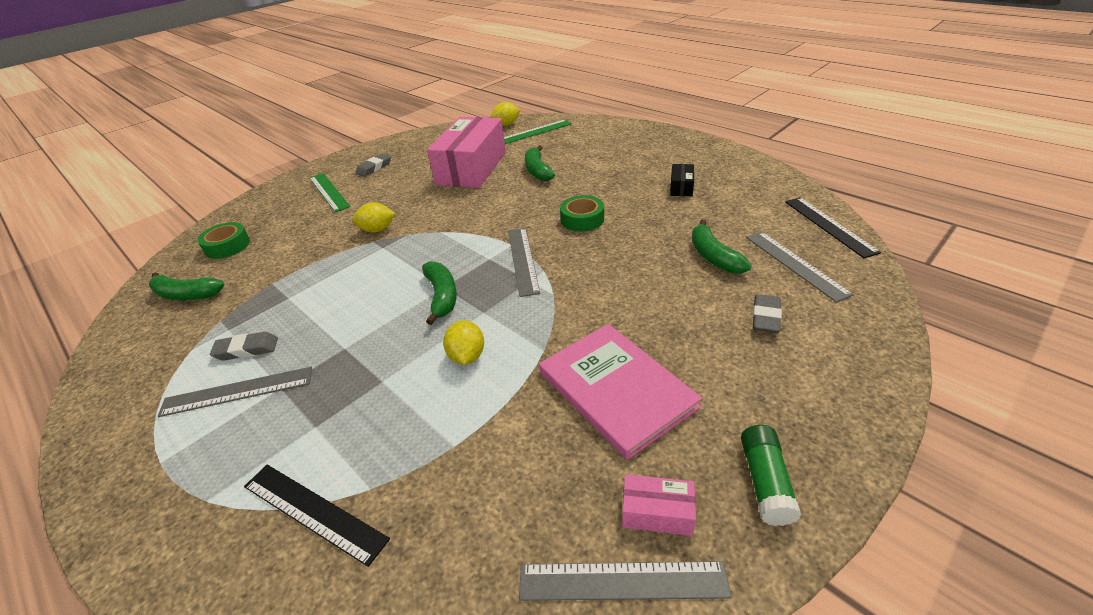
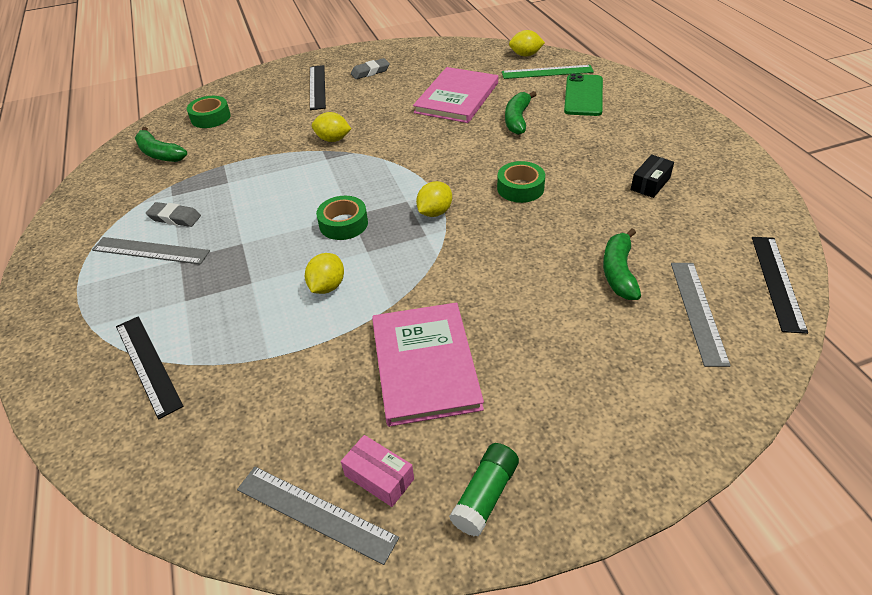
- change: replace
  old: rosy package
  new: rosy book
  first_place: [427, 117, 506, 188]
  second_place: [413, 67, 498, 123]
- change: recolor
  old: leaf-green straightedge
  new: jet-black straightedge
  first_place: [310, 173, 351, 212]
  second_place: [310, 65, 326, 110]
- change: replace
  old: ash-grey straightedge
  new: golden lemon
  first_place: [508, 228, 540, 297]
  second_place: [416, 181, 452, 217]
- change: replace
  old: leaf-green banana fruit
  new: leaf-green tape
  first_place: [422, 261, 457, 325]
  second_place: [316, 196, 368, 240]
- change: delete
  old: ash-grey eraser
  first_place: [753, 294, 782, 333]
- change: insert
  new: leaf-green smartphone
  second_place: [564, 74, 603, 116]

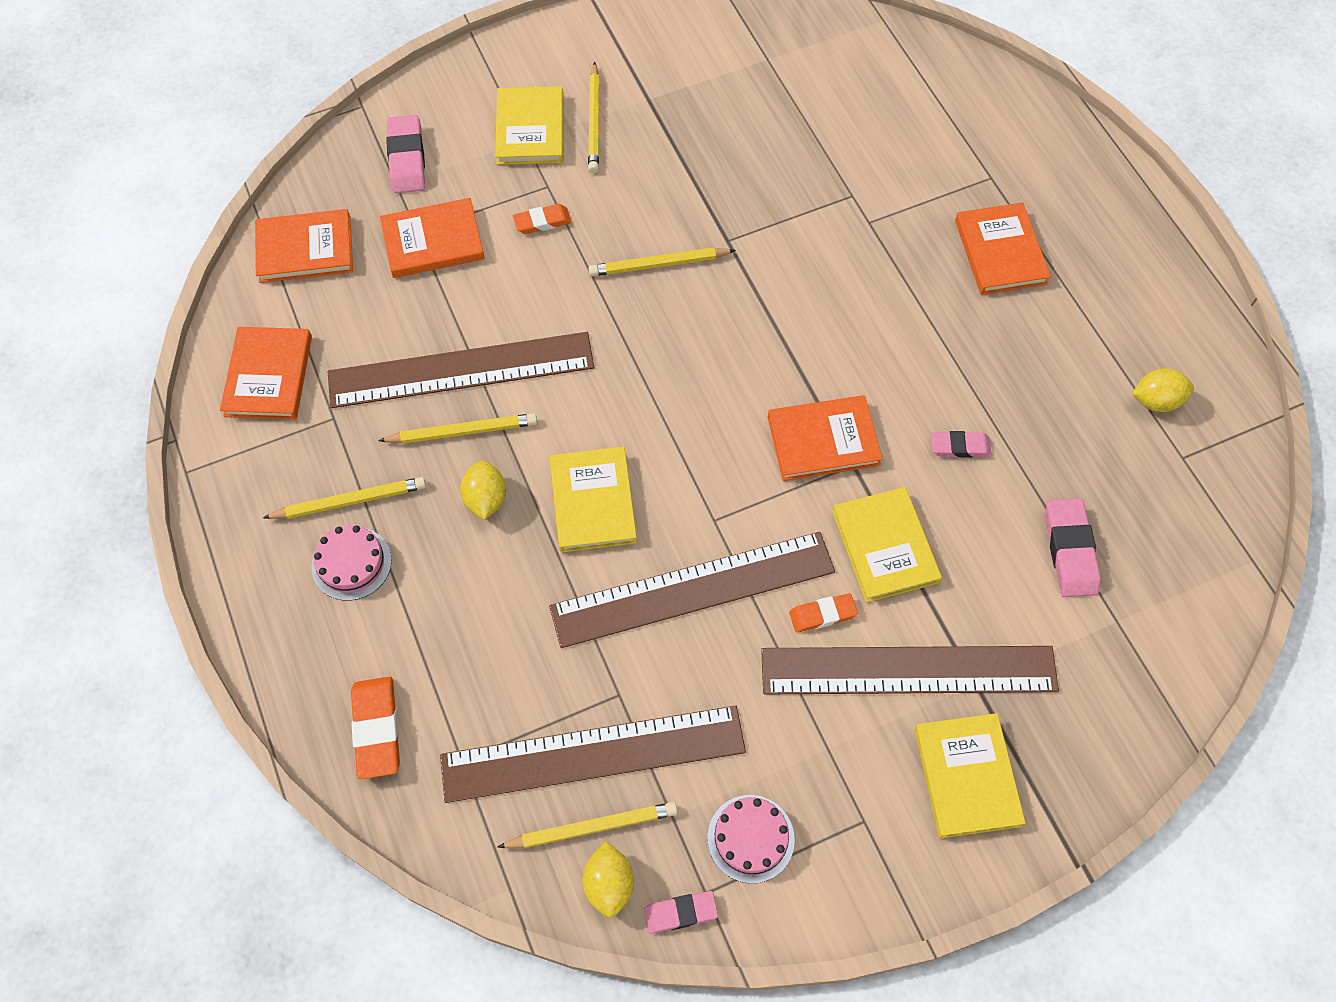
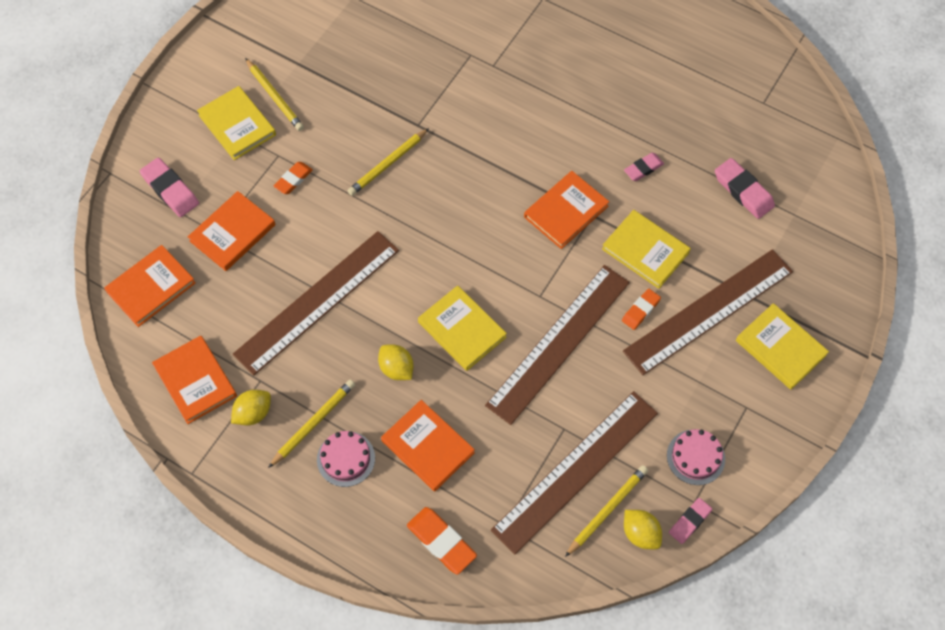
- change: move
  old: orange book
  first_place: [955, 202, 1051, 295]
  second_place: [381, 400, 475, 491]
- change: move
  old: golden lemon
  first_place: [1132, 368, 1194, 412]
  second_place: [231, 390, 271, 425]
- change: delete
  old: golden lead pencil
  first_place: [378, 413, 537, 444]

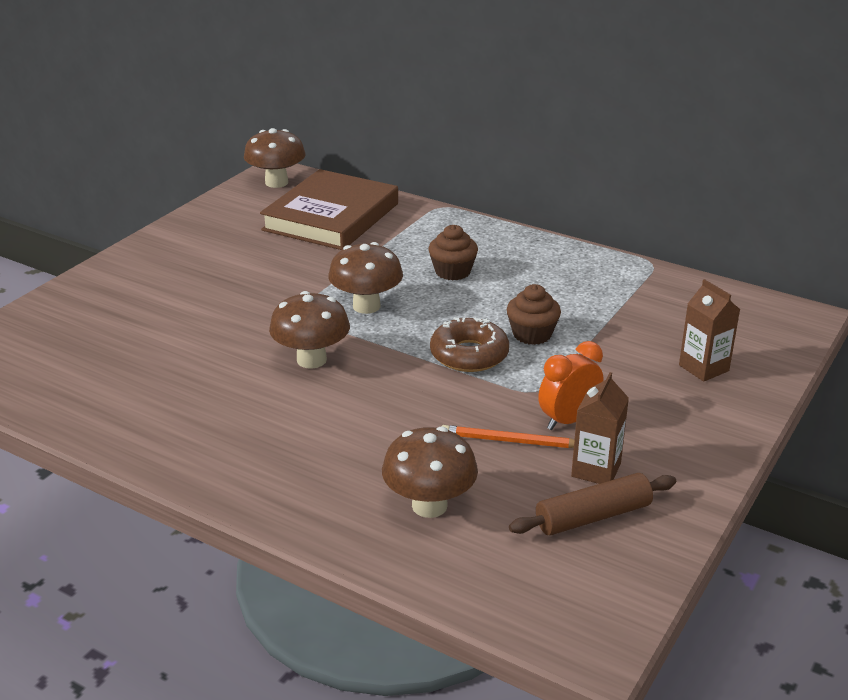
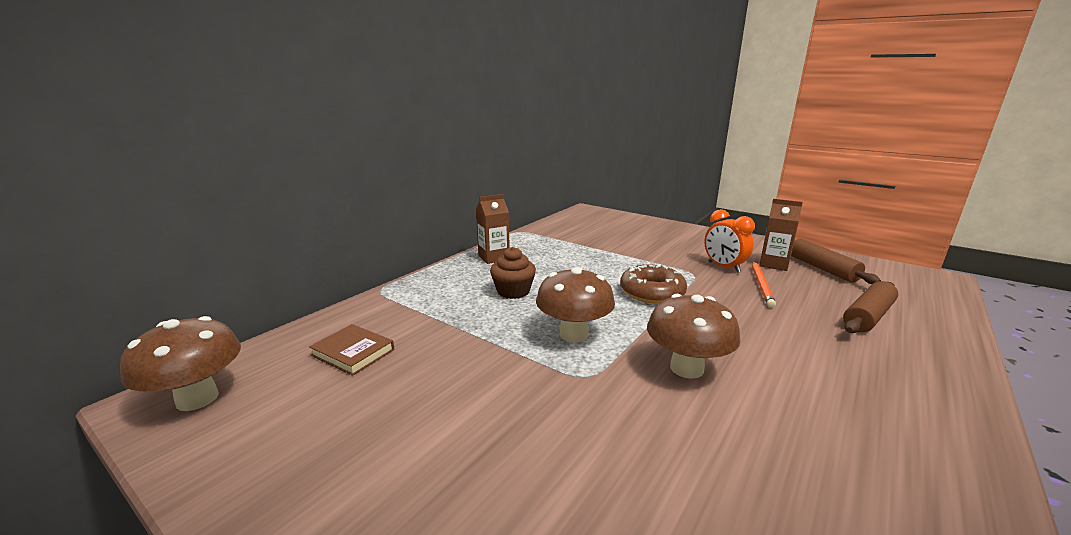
- change: resize
  old: russet book
  first_place: [260, 169, 398, 250]
  second_place: [309, 324, 394, 376]
  factor: 0.44
- change: move
  old: russet milk carton
  first_place: [679, 279, 740, 382]
  second_place: [476, 194, 510, 264]
- change: delete
  old: russet muffin
  first_place: [507, 284, 561, 345]
- change: replace
  old: russet fungus
  new: russet pastry roller
  first_place: [382, 427, 478, 518]
  second_place: [843, 281, 898, 333]

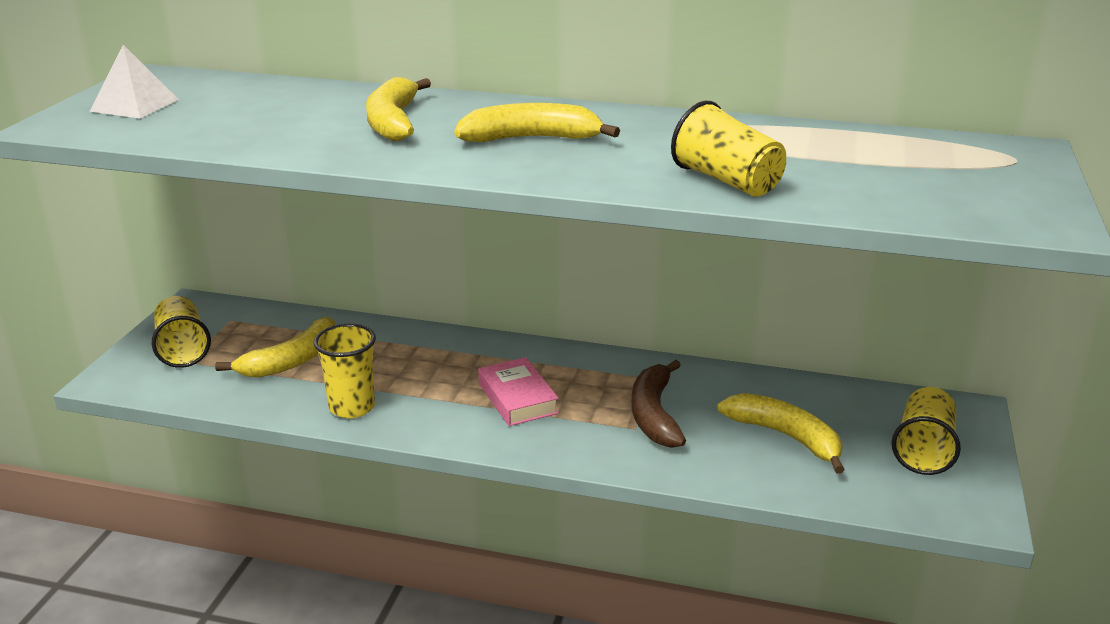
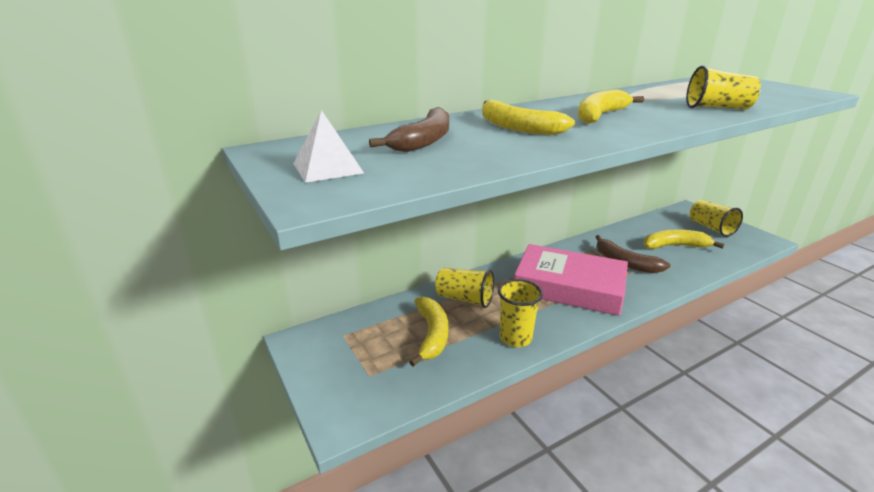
- change: move
  old: golden beaker
  first_place: [152, 296, 211, 368]
  second_place: [435, 268, 494, 308]
- change: resize
  old: rosy book
  first_place: [478, 357, 559, 426]
  second_place: [514, 244, 628, 316]
  factor: 1.96
- change: insert
  new: russet banana fruit
  second_place: [369, 107, 449, 152]

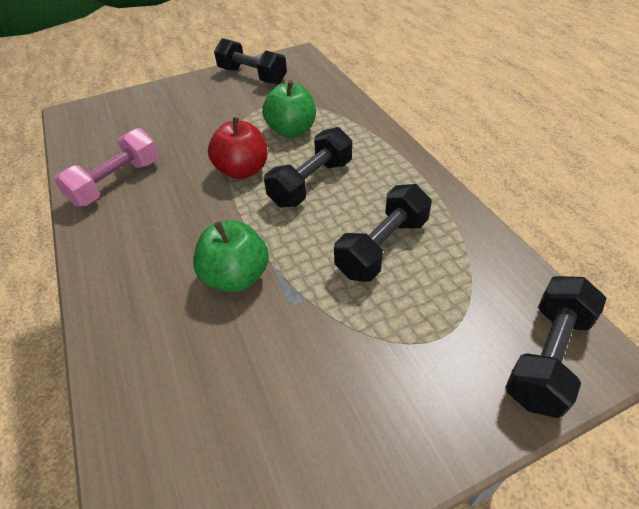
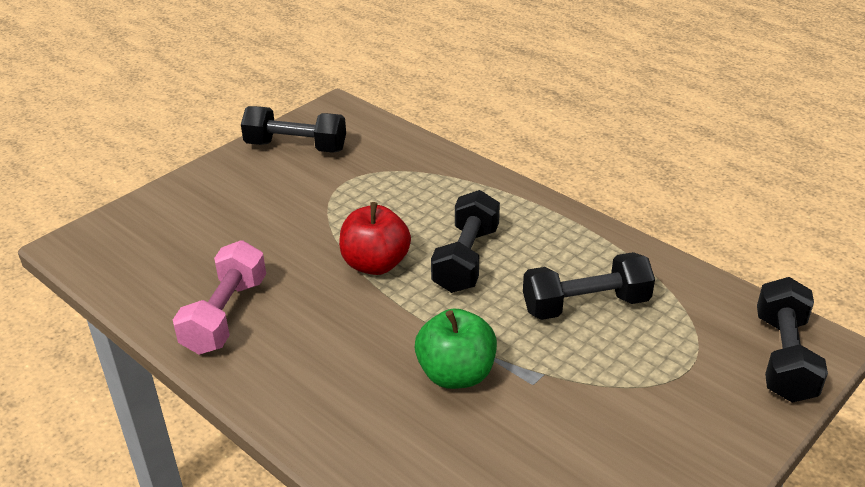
- change: delete
  old: leaf-green apple
  first_place: [262, 80, 316, 137]
- change: rotate
  old: jet-black dumbbell
  first_place: [334, 184, 432, 282]
  second_place: [523, 252, 655, 320]
  degrees: 60

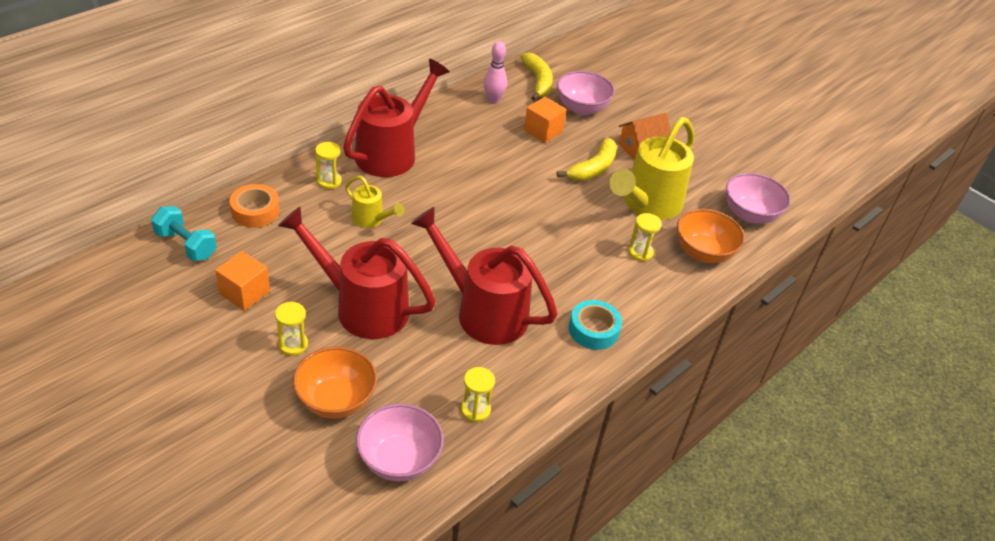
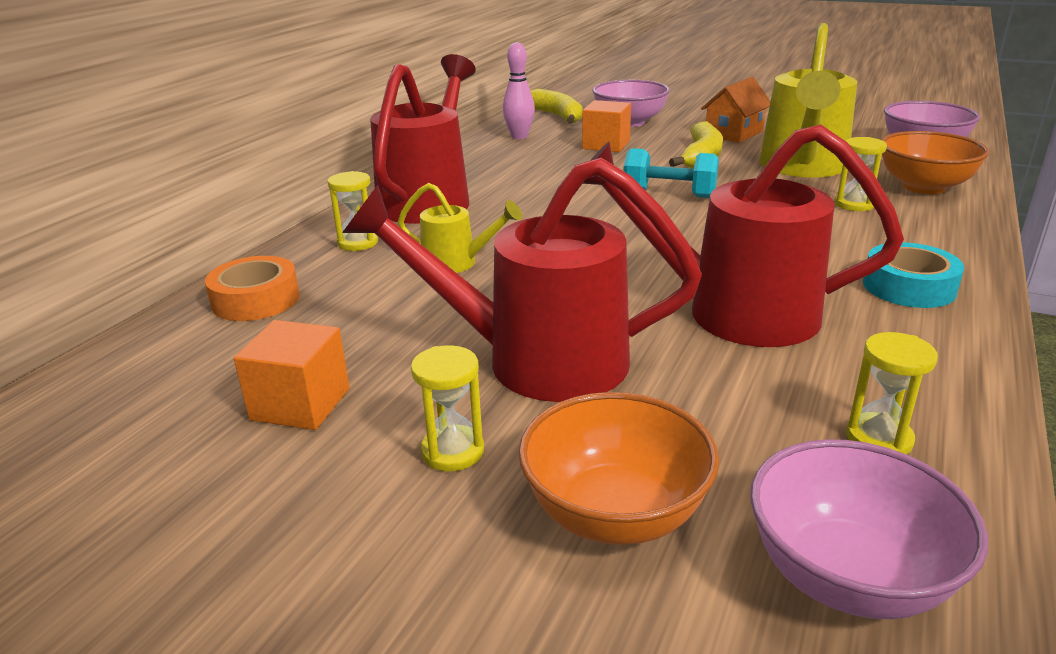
- change: move
  old: teal dumbbell
  first_place: [151, 206, 217, 261]
  second_place: [624, 148, 719, 198]

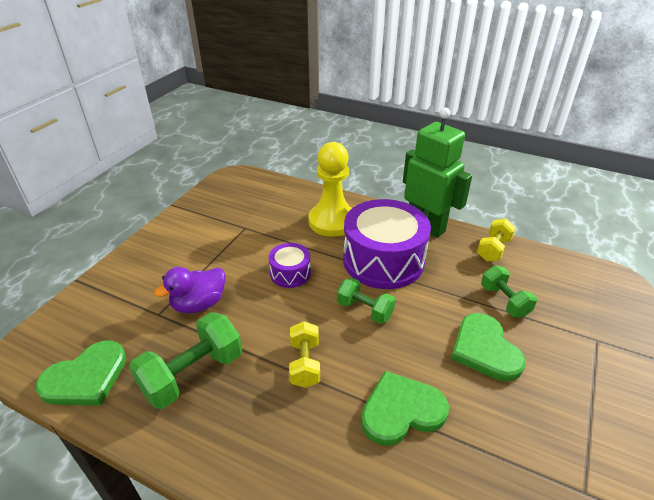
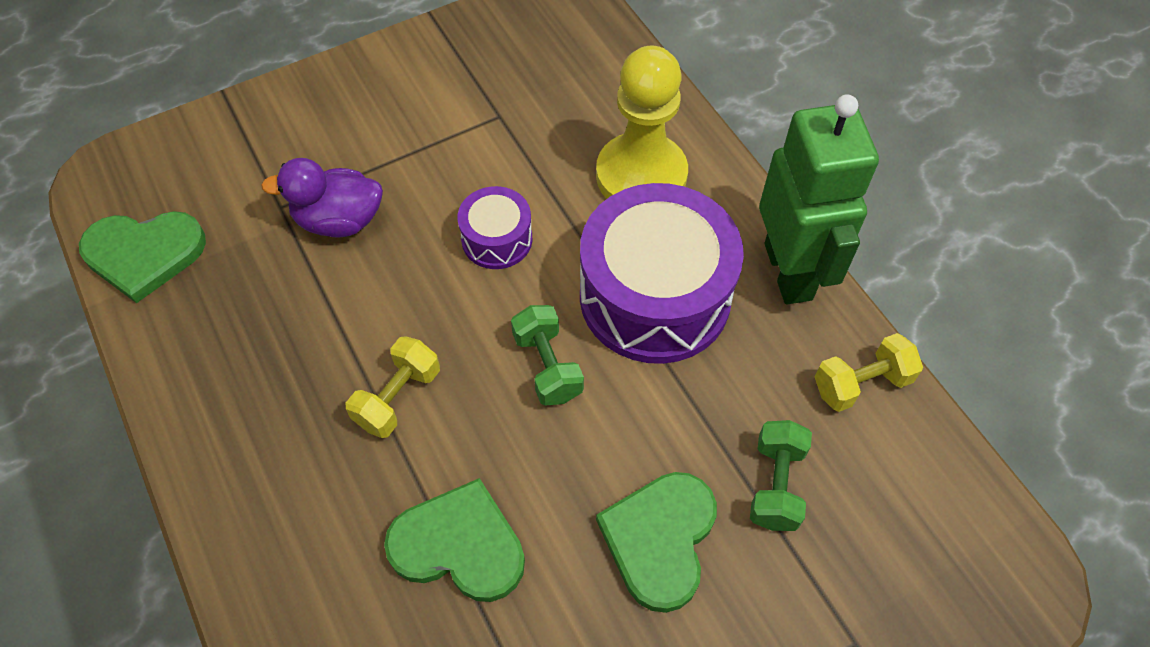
- change: delete
  old: leaf-green dumbbell
  first_place: [129, 312, 242, 409]

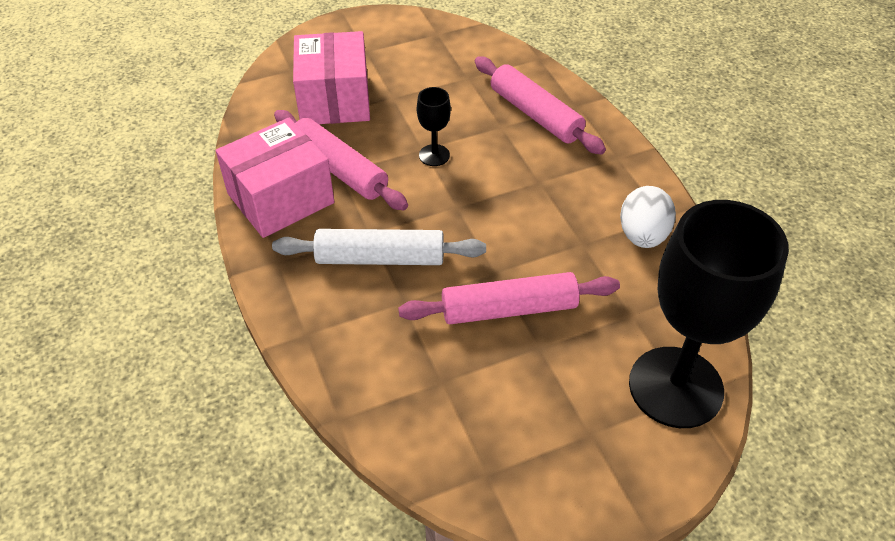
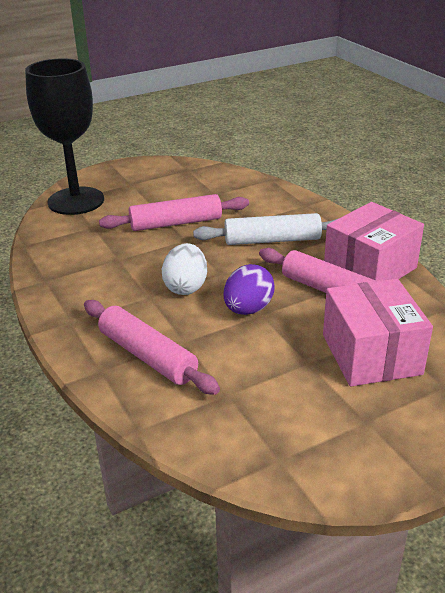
- change: replace
  old: jet-black goblet
  new: violet egg shape
  first_place: [417, 87, 451, 166]
  second_place: [224, 264, 275, 315]
- change: move
  old: white egg shape
  first_place: [620, 186, 676, 248]
  second_place: [162, 243, 207, 295]

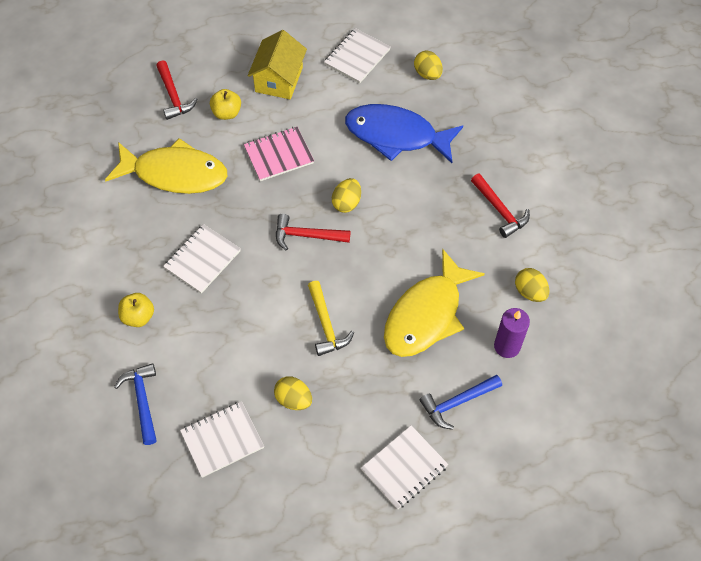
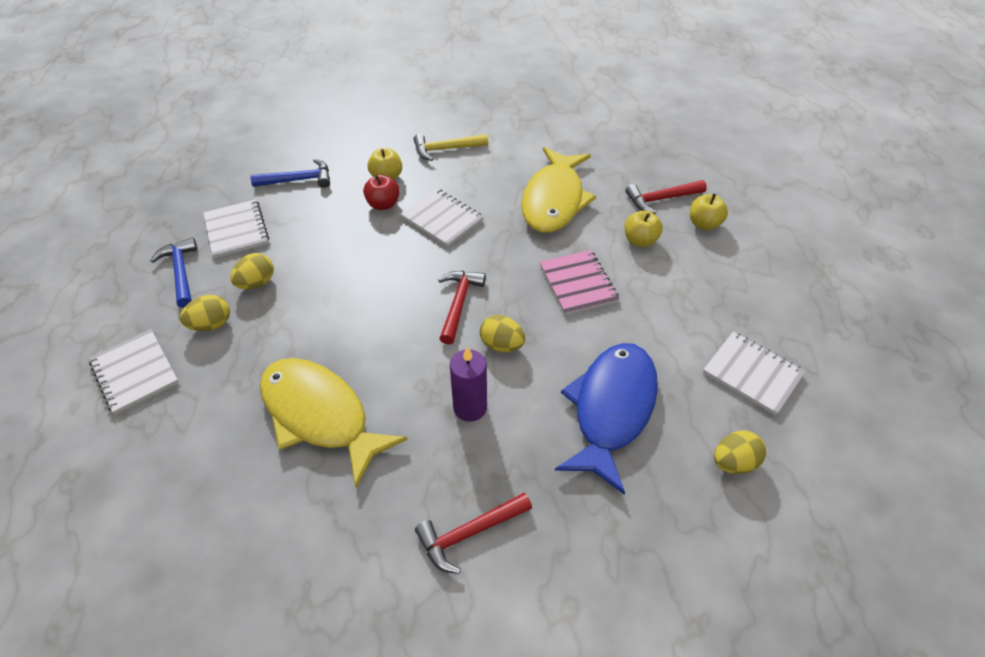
- change: delete
  old: golden cottage
  first_place: [248, 30, 307, 99]
- change: move
  old: golden egg shape
  first_place: [515, 268, 549, 302]
  second_place: [180, 295, 230, 331]
- change: move
  old: golden carpenter's hammer
  first_place: [308, 281, 354, 356]
  second_place: [413, 134, 488, 161]
- change: move
  old: violet wax candle
  first_place: [494, 308, 530, 358]
  second_place: [450, 347, 487, 422]
- change: move
  old: blue carpenter's hammer
  first_place: [420, 375, 502, 430]
  second_place: [150, 237, 198, 308]
- change: insert
  new: crimson apple
  second_place: [363, 175, 400, 210]
- change: insert
  new: golden apple
  second_place: [690, 193, 728, 230]

